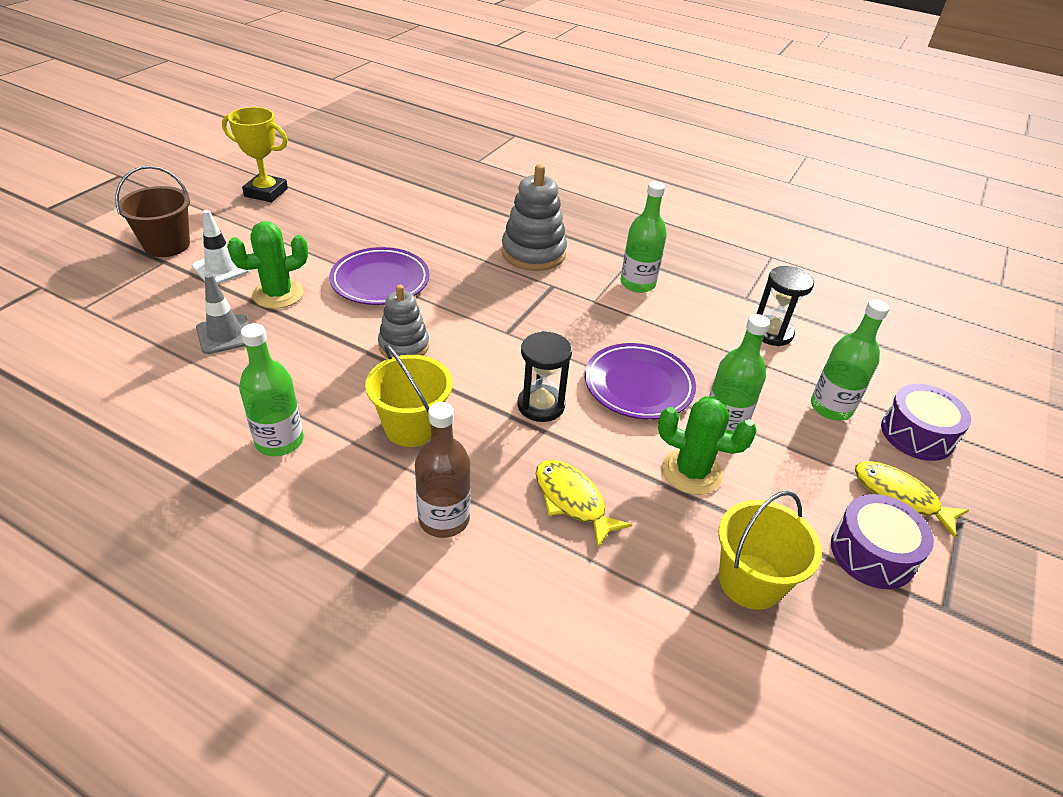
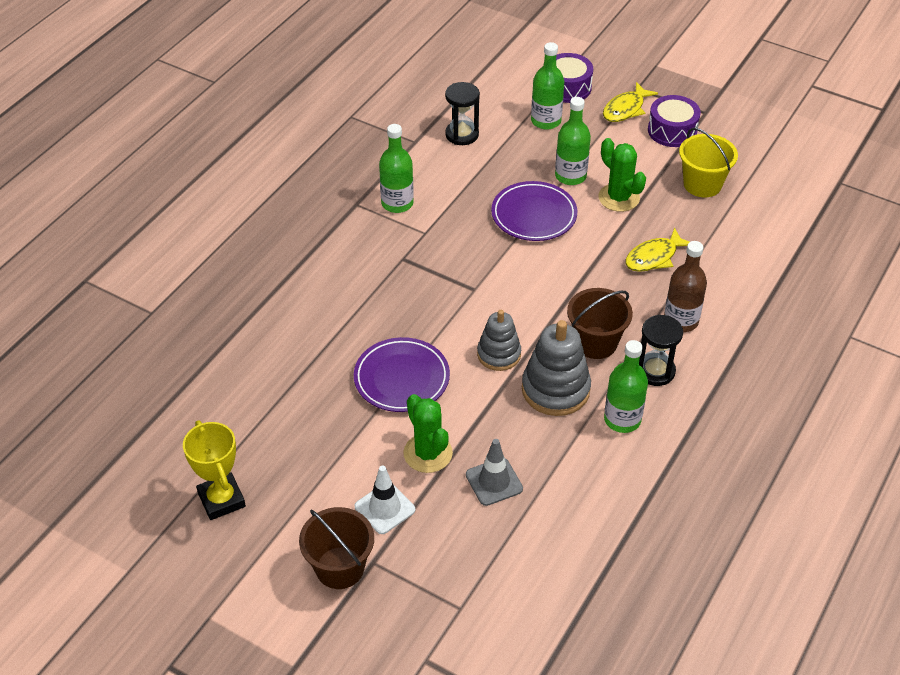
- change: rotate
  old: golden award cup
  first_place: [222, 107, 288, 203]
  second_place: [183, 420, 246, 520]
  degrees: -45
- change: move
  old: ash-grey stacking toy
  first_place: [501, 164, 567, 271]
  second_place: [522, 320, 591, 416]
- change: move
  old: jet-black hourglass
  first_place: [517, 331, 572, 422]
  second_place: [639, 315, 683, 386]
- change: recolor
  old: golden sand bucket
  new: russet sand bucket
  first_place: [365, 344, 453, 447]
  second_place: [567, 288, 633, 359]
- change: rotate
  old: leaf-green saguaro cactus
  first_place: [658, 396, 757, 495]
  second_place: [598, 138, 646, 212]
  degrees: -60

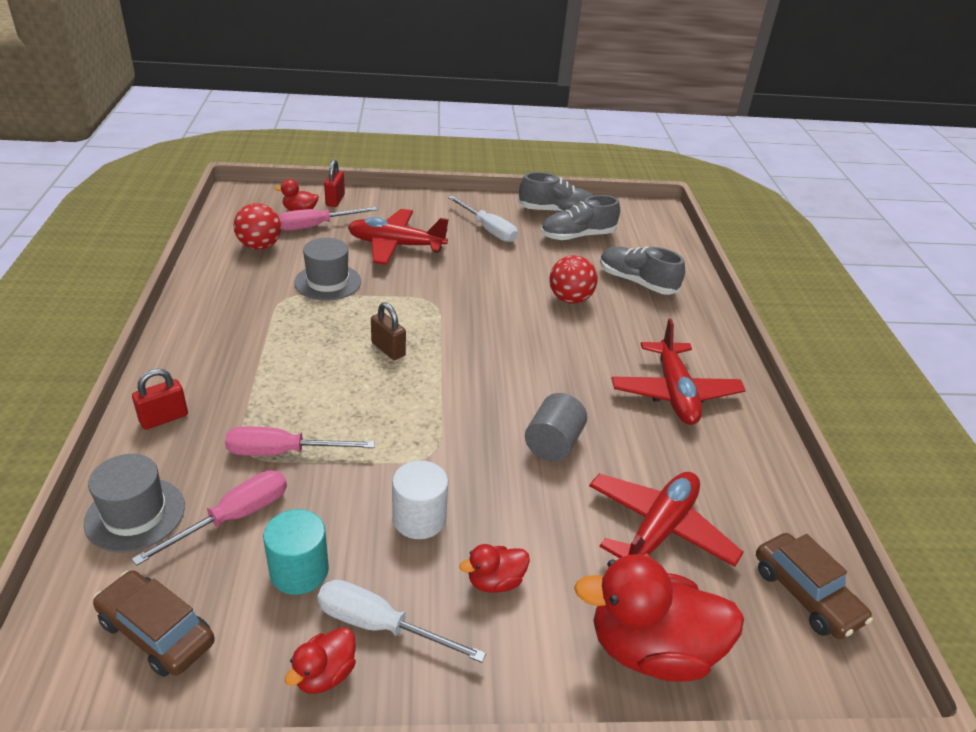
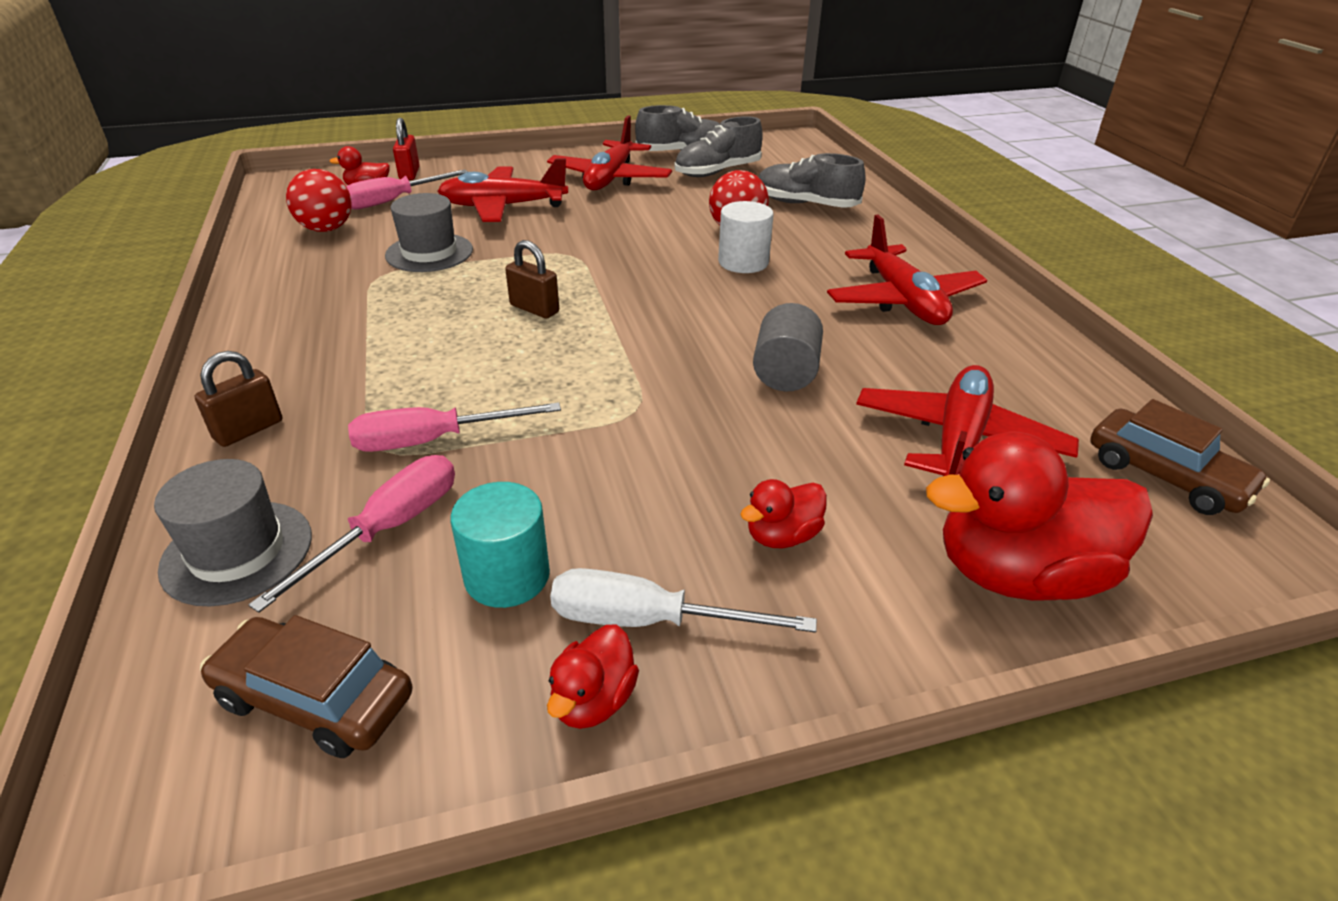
- change: replace
  old: white hand screwdriver
  new: crimson aeroplane
  first_place: [448, 196, 518, 242]
  second_place: [547, 115, 672, 190]
- change: recolor
  old: crimson lock
  new: russet lock
  first_place: [132, 369, 188, 430]
  second_place: [195, 351, 282, 447]
- change: move
  old: white cylinder
  first_place: [392, 460, 448, 539]
  second_place: [718, 201, 774, 273]

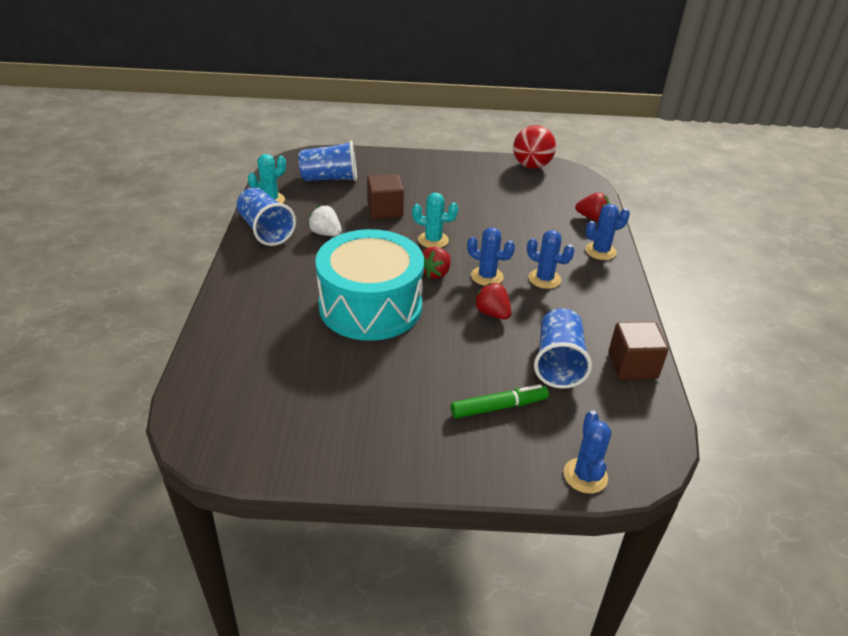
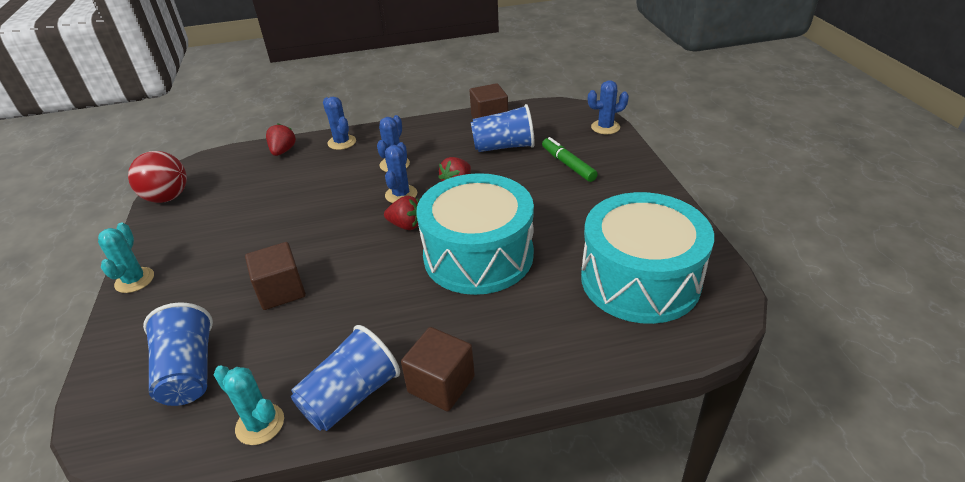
- change: move
  old: teal saguaro cactus
  first_place: [412, 193, 458, 248]
  second_place: [98, 222, 154, 293]
- change: delete
  old: white toy strawberry
  first_place: [308, 206, 342, 236]
- change: insert
  new: teal snare drum
  second_place: [581, 192, 714, 324]
- change: insert
  new: russet solid cube
  second_place: [401, 327, 475, 412]

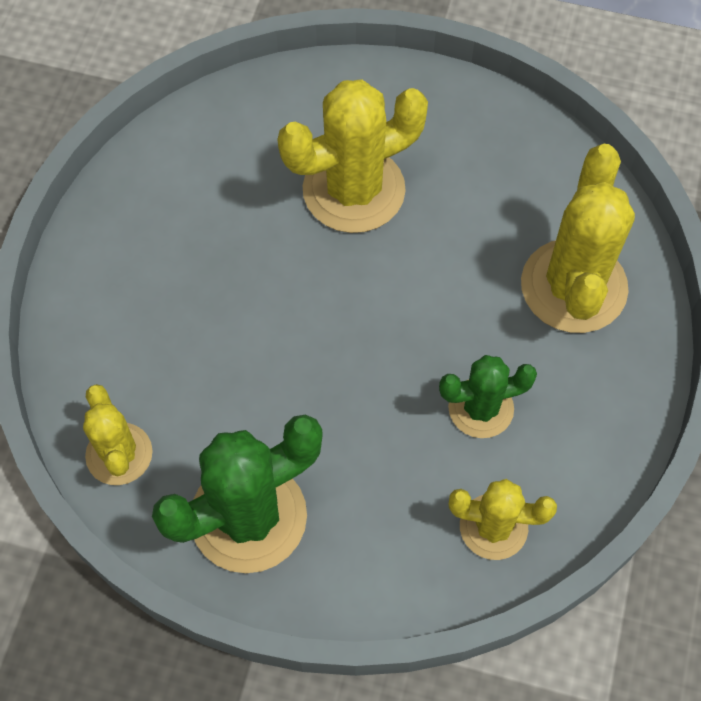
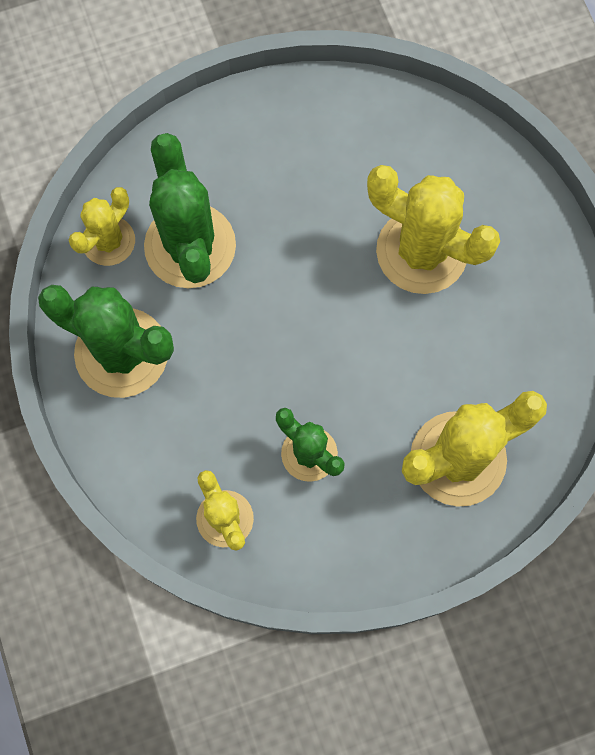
- change: insert
  new: leaf-green saguaro cactus
  second_place: [144, 133, 236, 288]

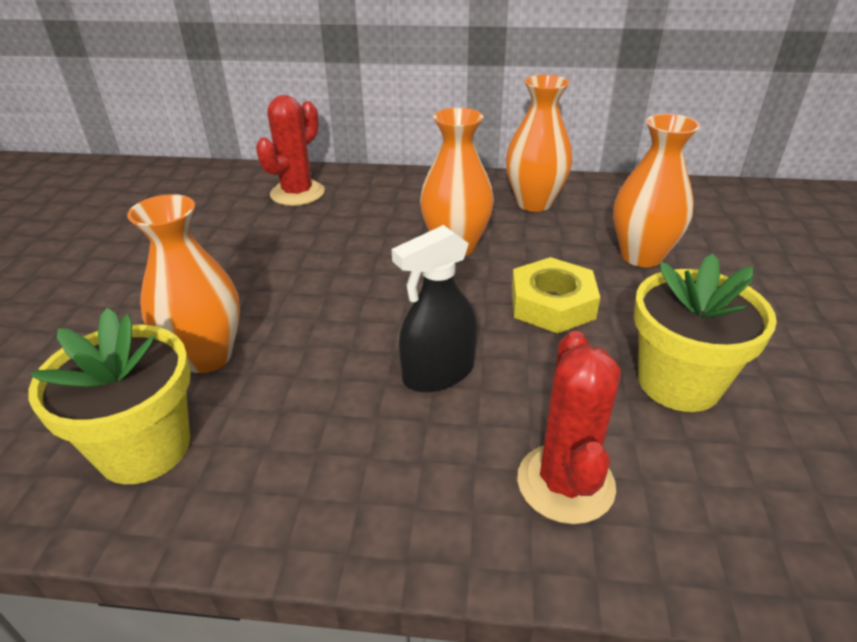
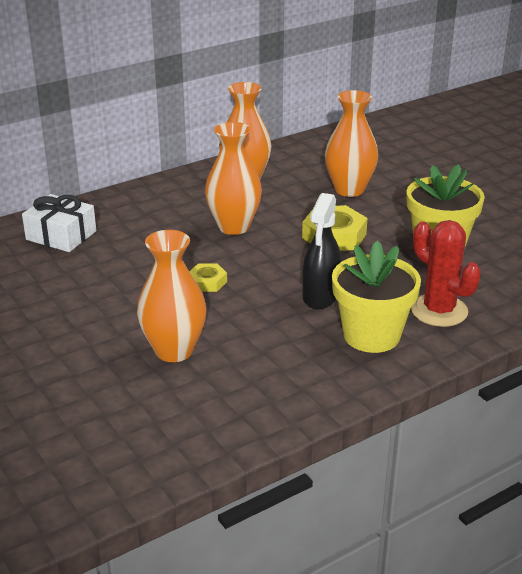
- change: replace
  old: crimson saguaro cactus
  new: white gift
  first_place: [256, 95, 325, 206]
  second_place: [22, 194, 96, 252]
- change: move
  old: golden potted plant
  first_place: [28, 308, 191, 484]
  second_place: [332, 241, 421, 353]
- change: insert
  new: golden hexagon nut
  second_place: [189, 264, 227, 292]

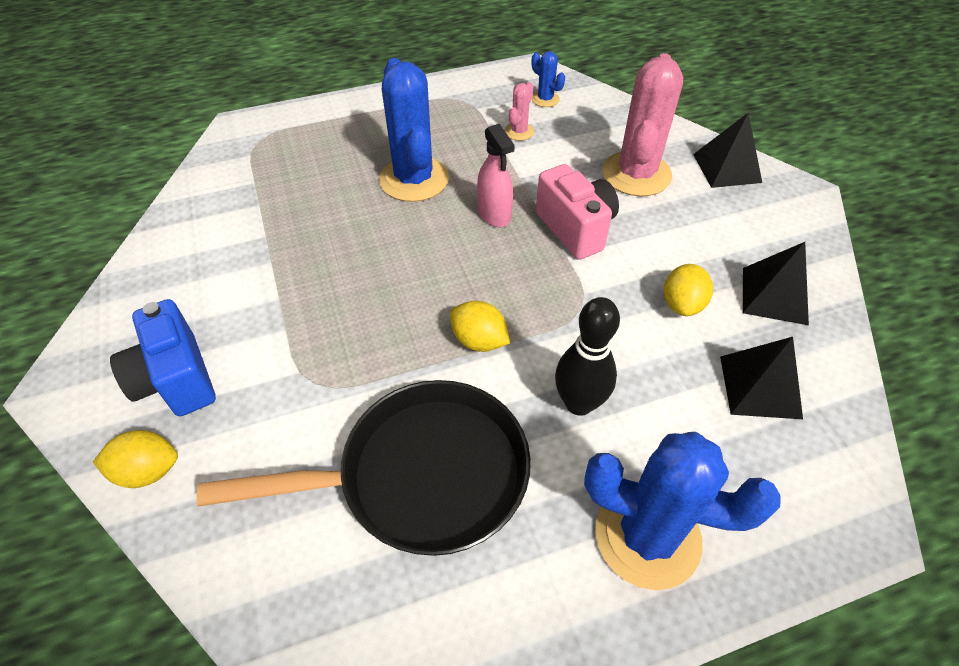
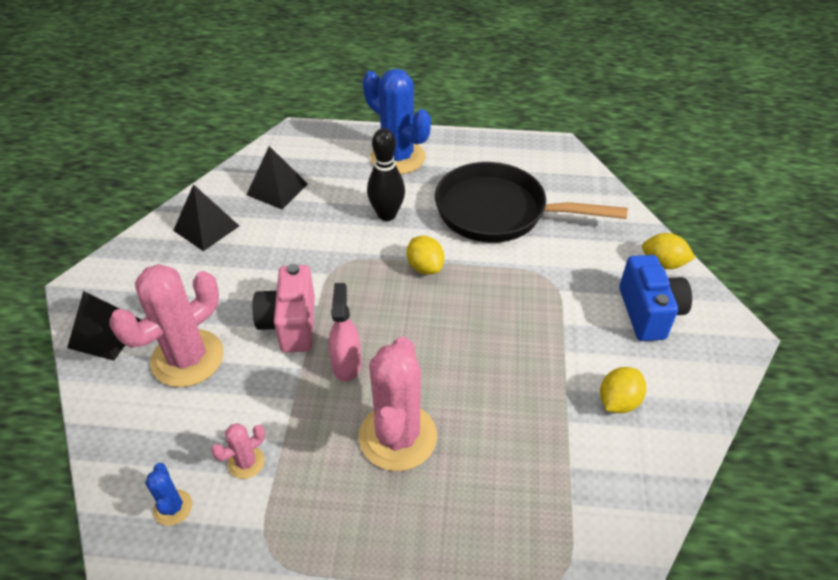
- change: recolor
  old: blue saguaro cactus
  new: rosy saguaro cactus
  first_place: [379, 58, 449, 202]
  second_place: [359, 337, 437, 471]
- change: move
  old: golden lemon
  first_place: [664, 264, 713, 316]
  second_place: [600, 367, 646, 413]

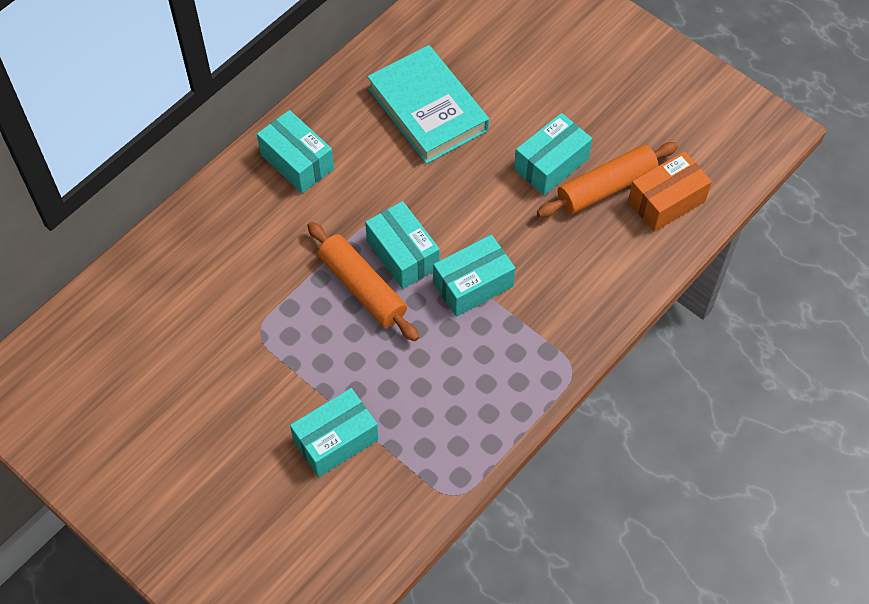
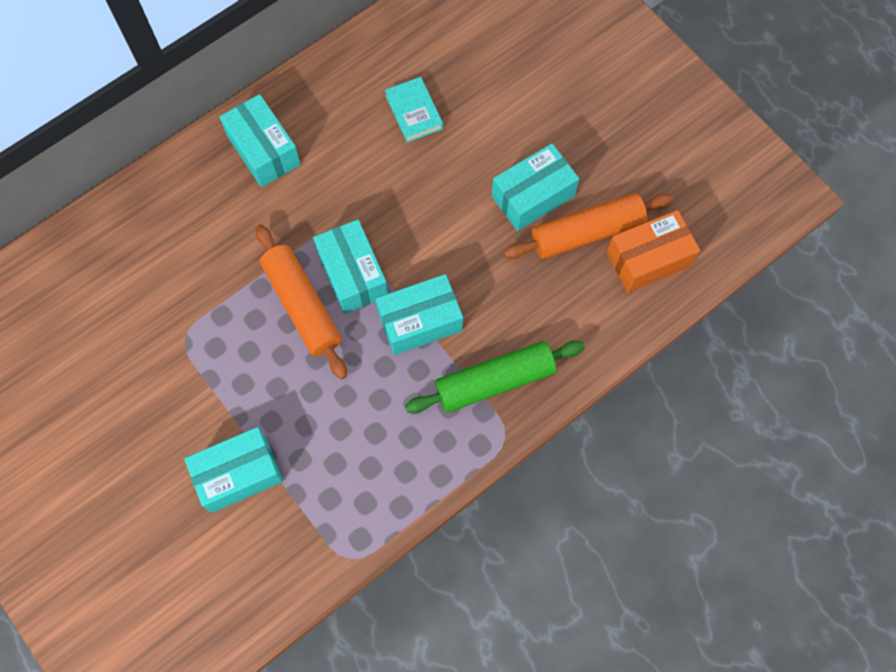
- change: resize
  old: teal book
  first_place: [367, 45, 489, 164]
  second_place: [385, 77, 443, 142]
  factor: 0.49
- change: insert
  new: leaf-green pastry roller
  second_place: [405, 341, 585, 413]

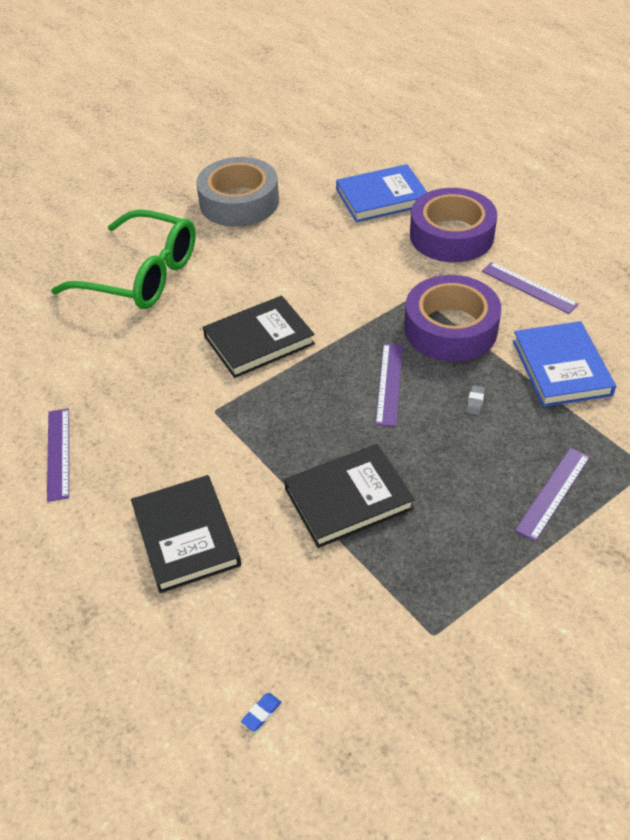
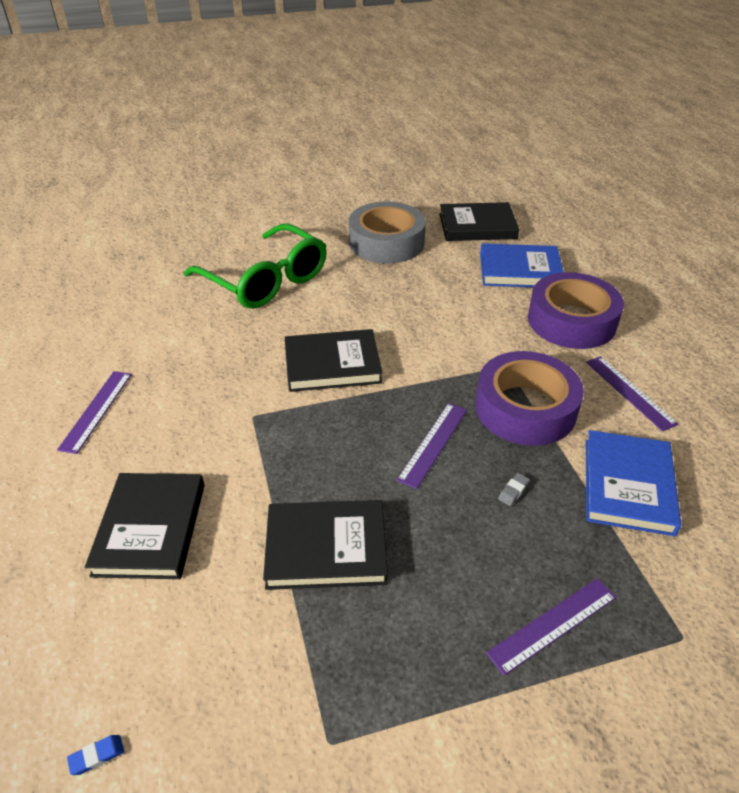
- change: insert
  new: jet-black book
  second_place: [439, 202, 519, 241]

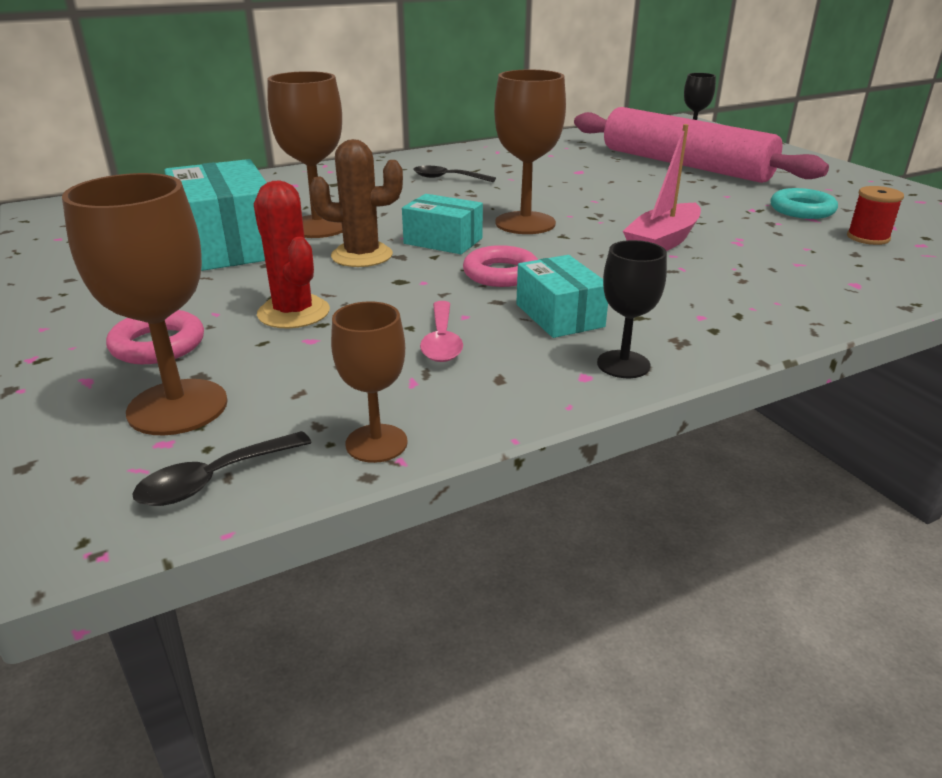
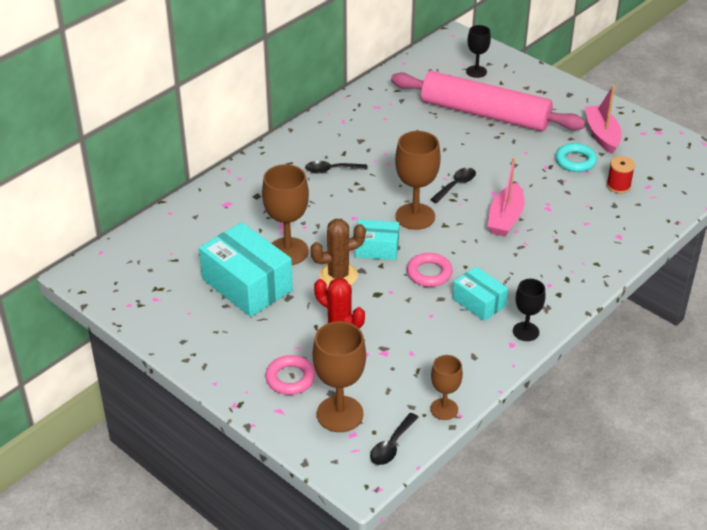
- change: delete
  old: rosy teaspoon
  first_place: [420, 301, 463, 362]
- change: insert
  new: rosy sailboat
  second_place: [585, 85, 621, 154]
- change: insert
  new: jet-black teaspoon
  second_place: [430, 168, 476, 203]

